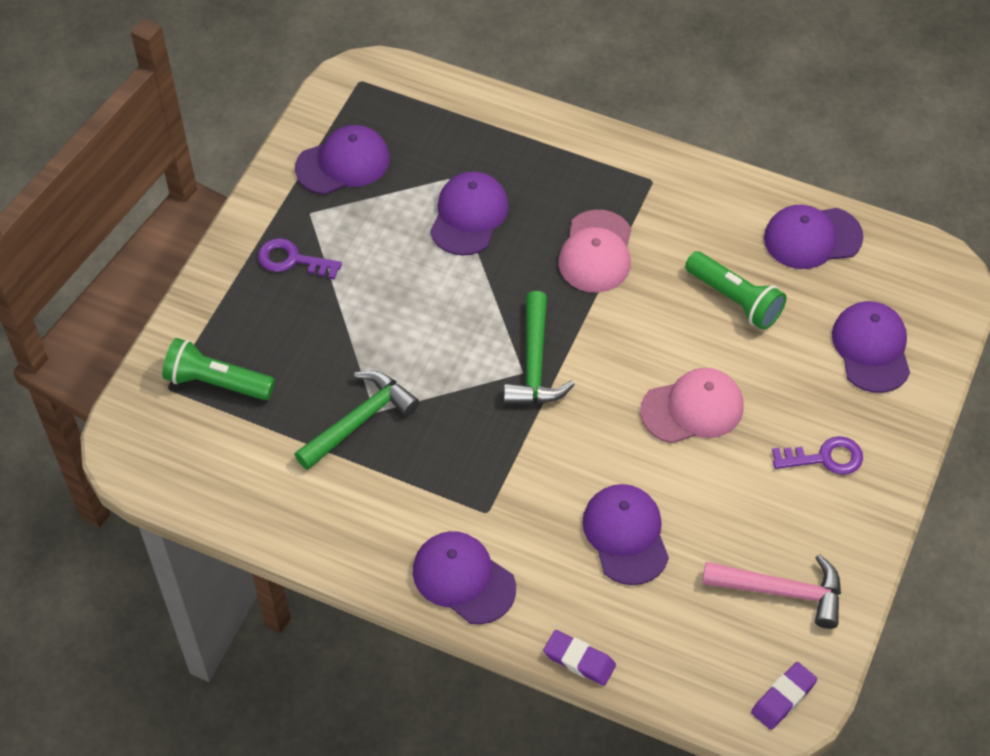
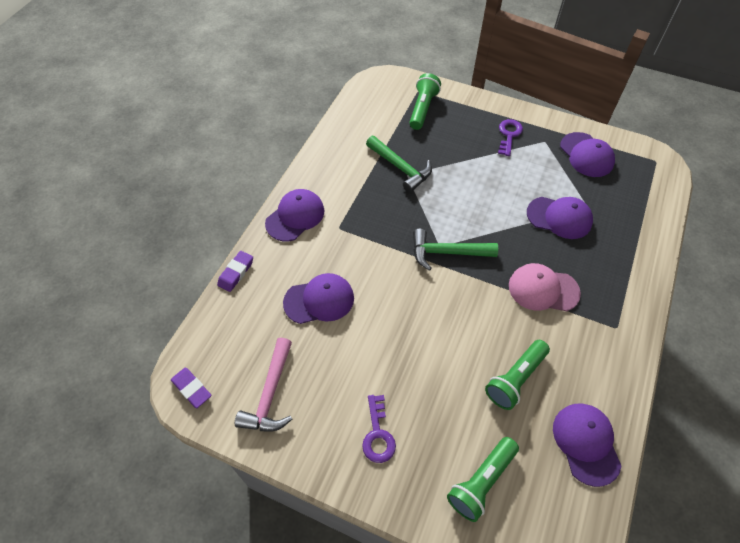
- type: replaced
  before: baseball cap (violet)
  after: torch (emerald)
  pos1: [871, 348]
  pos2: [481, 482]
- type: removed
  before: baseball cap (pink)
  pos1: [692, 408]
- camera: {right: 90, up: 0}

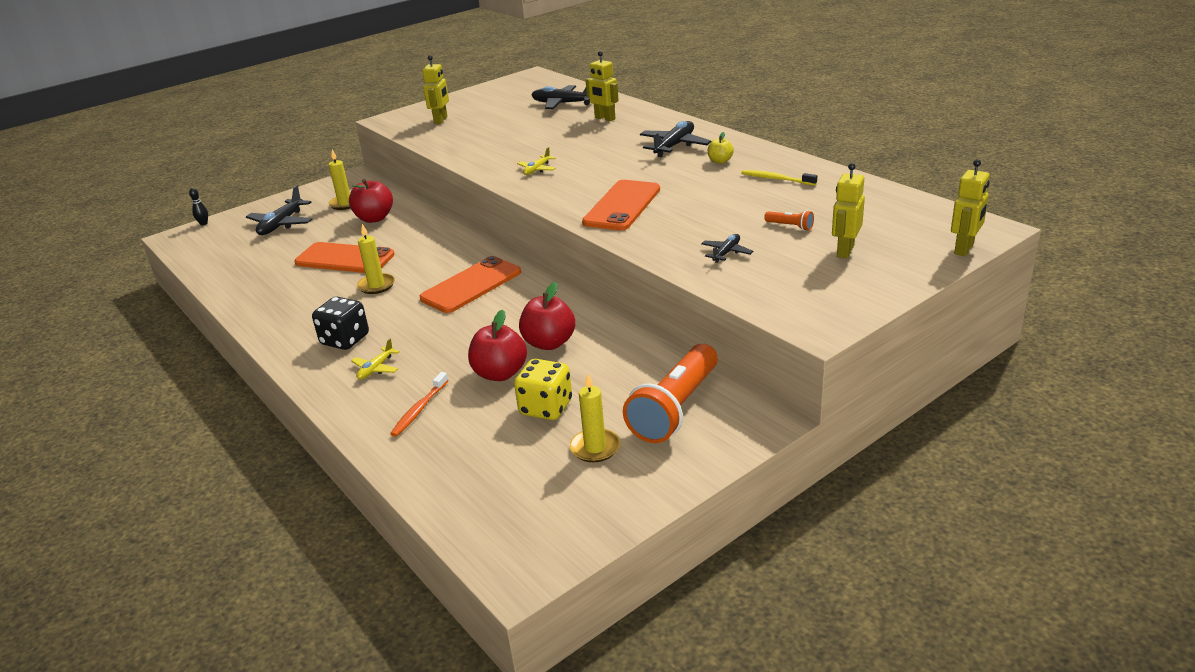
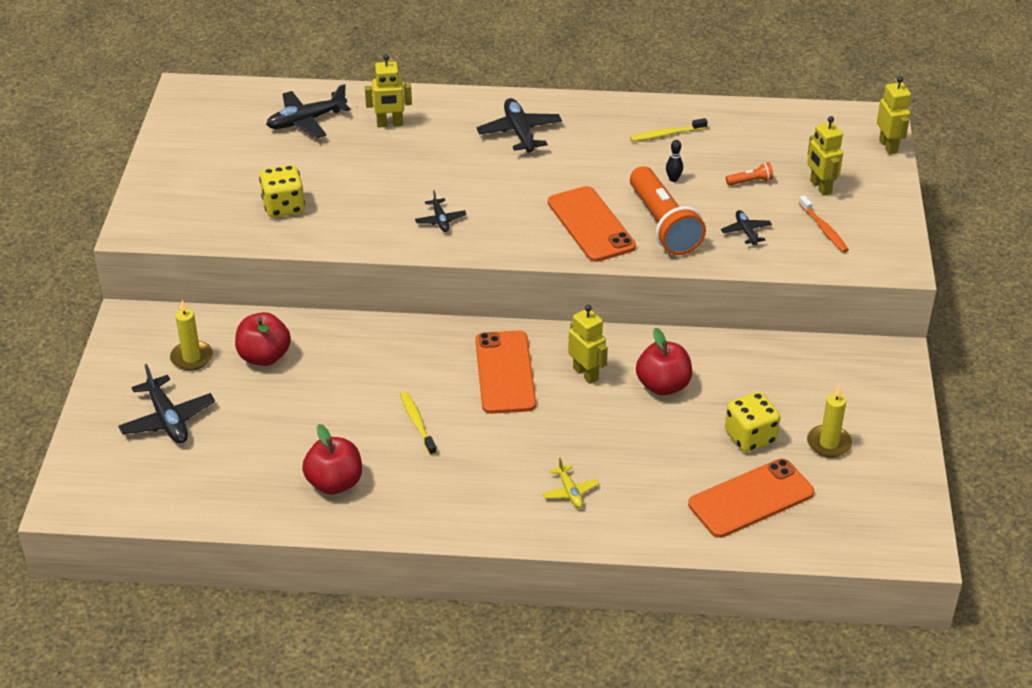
- type: added
  after: dice (golden)
  pos2: [284, 207]
- type: moved
  before: apple fruit (red)
  pos1: [500, 373]
  pos2: [334, 483]
- type: replaced
  before: candle (golden)
  after: dental brush (golden)
  pos1: [376, 285]
  pos2: [417, 423]
- type: recoloured
  before: toy plane (golden)
  after: toy plane (ebony)
  pos1: [537, 169]
  pos2: [440, 220]
- type: moved
  before: robot figure (golden)
  pos1: [441, 120]
  pos2: [586, 373]
- type: moved
  before: torch (orange)
  pos1: [675, 408]
  pos2: [663, 225]
- type: moved
  before: bowling pin (ebony)
  pos1: [203, 223]
  pos2: [673, 179]
- type: moved
  before: phone (orange)
  pos1: [344, 259]
  pos2: [751, 499]
- type: moved
  before: dental brush (orange)
  pos1: [419, 410]
  pos2: [824, 229]
- type: removed
  before: dice (ebony)
  pos1: [345, 340]
- type: removed
  before: apple fruit (golden)
  pos1: [720, 161]
- camera: {right: -50, up: 10}

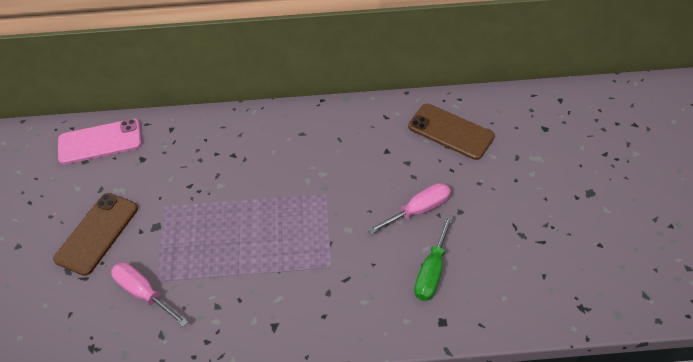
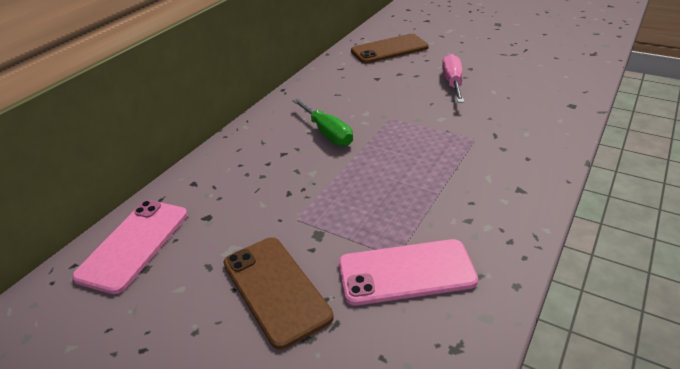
- type: moved
  before: flat screwdriver (emerald)
  pos1: [431, 271]
  pos2: [327, 133]
- type: replaced
  before: flat screwdriver (pink)
  after: phone (pink)
  pos1: [144, 293]
  pos2: [406, 272]
- camera: {right: -55, up: -15}

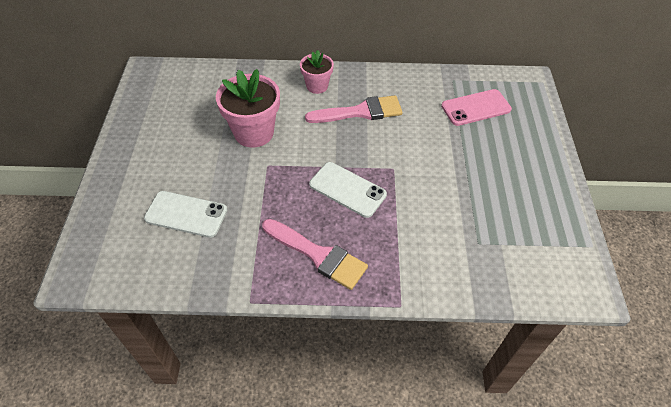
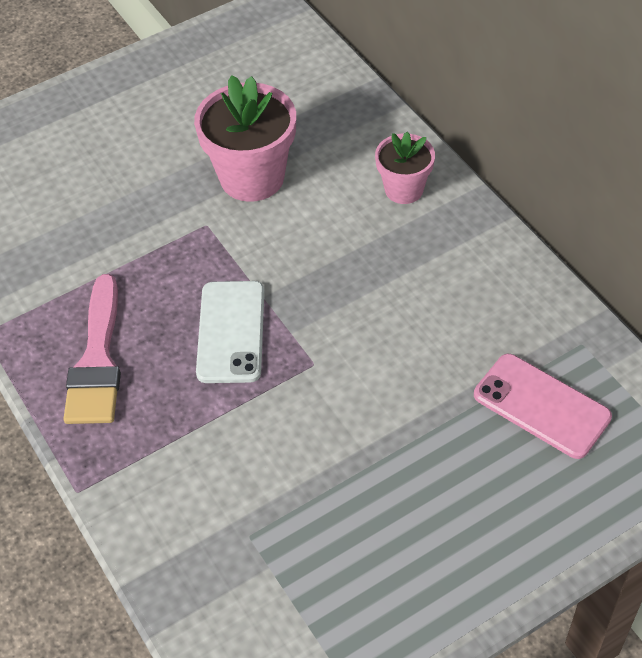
- type: removed
  before: phone (pure white)
  pos1: [186, 214]
- type: removed
  before: brush (pink)
  pos1: [360, 112]
- camera: {right: 60, up: 0}

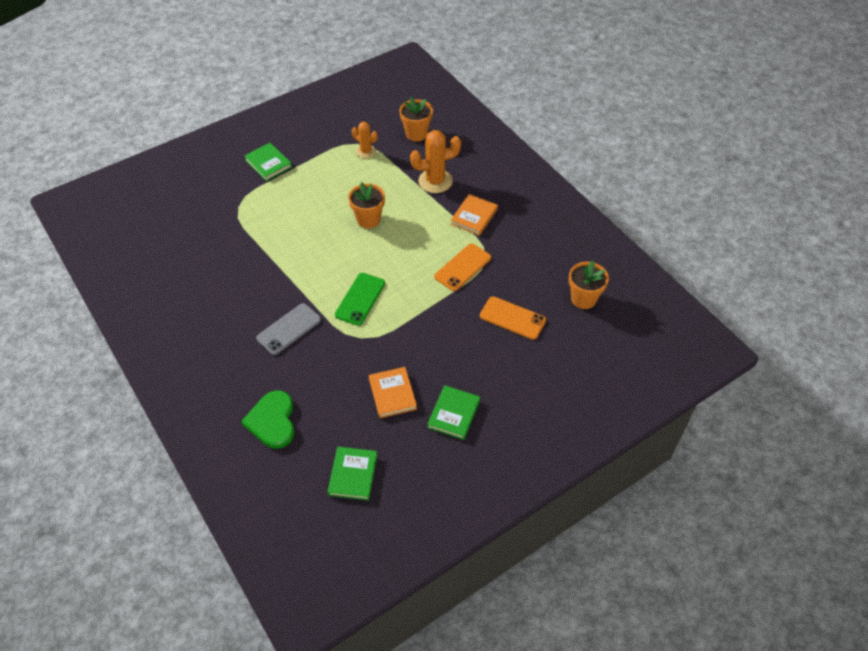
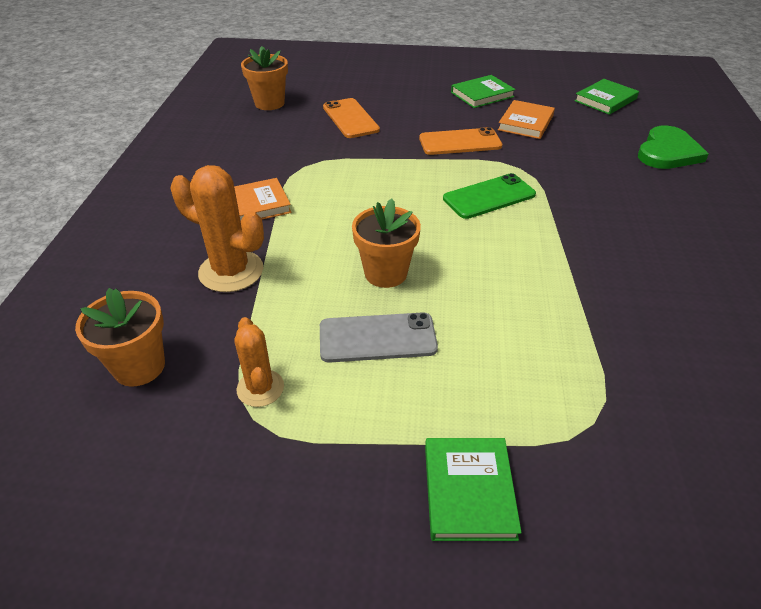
- type: moved
  before: phone (grey)
  pos1: [289, 329]
  pos2: [377, 338]
- type: moved
  before: phone (orange)
  pos1: [463, 267]
  pos2: [460, 142]
- camera: {right: -140, up: -10}

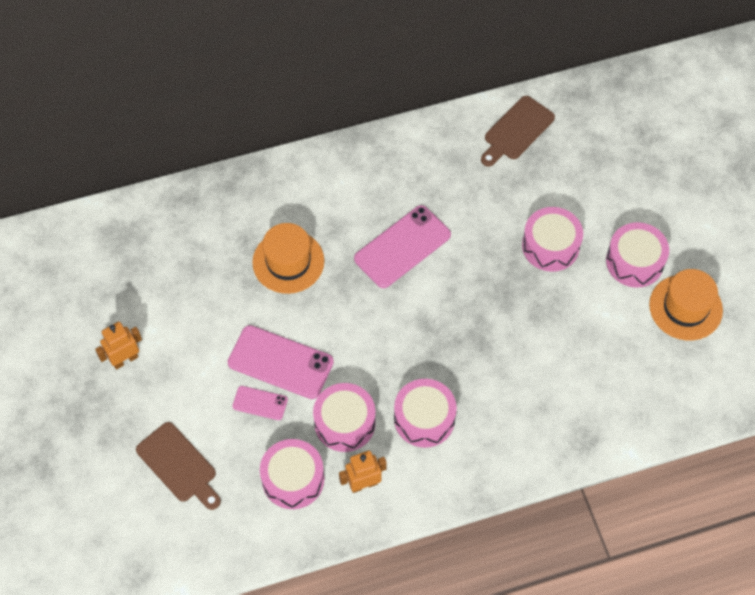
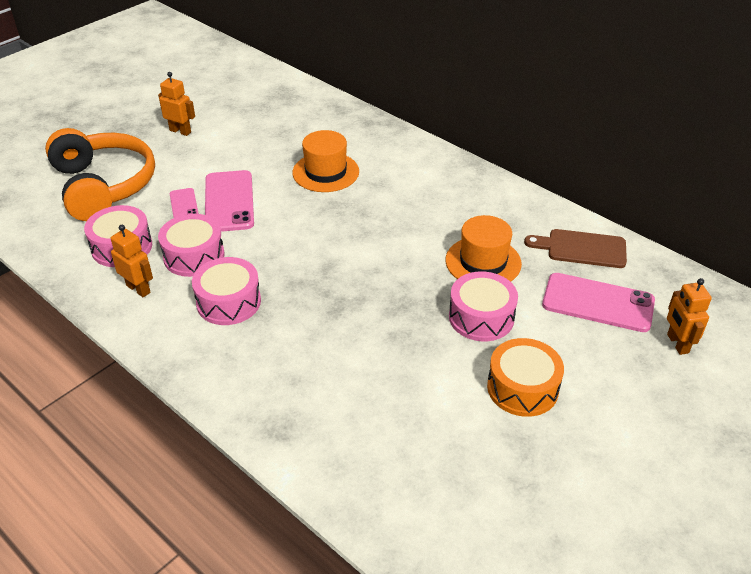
- type: replaced
  before: chopping board (russet)
  after: over-ear headphones (orange)
  pos1: [179, 465]
  pos2: [103, 186]
- type: moved
  before: tall hat (orange)
  pos1: [685, 307]
  pos2: [483, 262]
- type: recoloured
  before: drum (pink)
  after: drum (orange)
  pos1: [634, 261]
  pos2: [522, 388]
- type: moved
  before: phone (pink)
  pos1: [402, 247]
  pos2: [598, 303]
- type: added
  after: robot figure (orange)
  pos2: [677, 344]
- camera: {right: 60, up: -20}

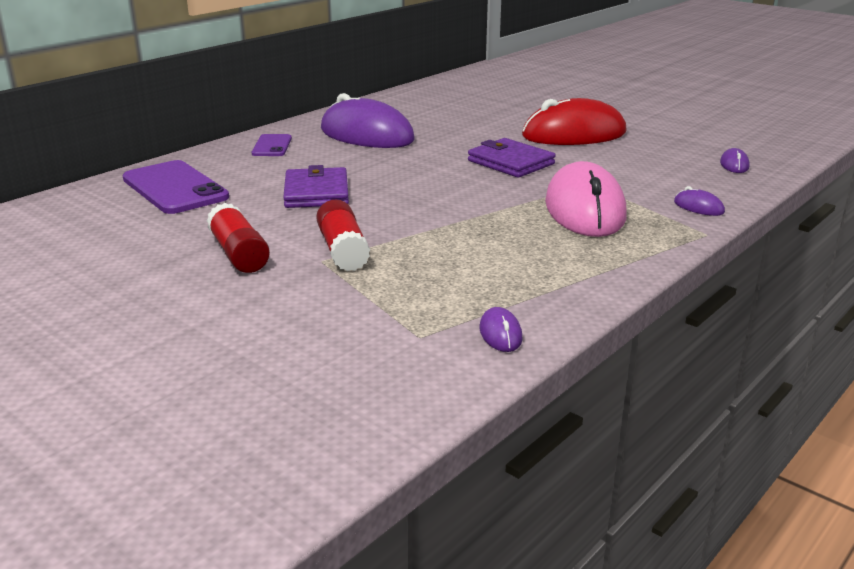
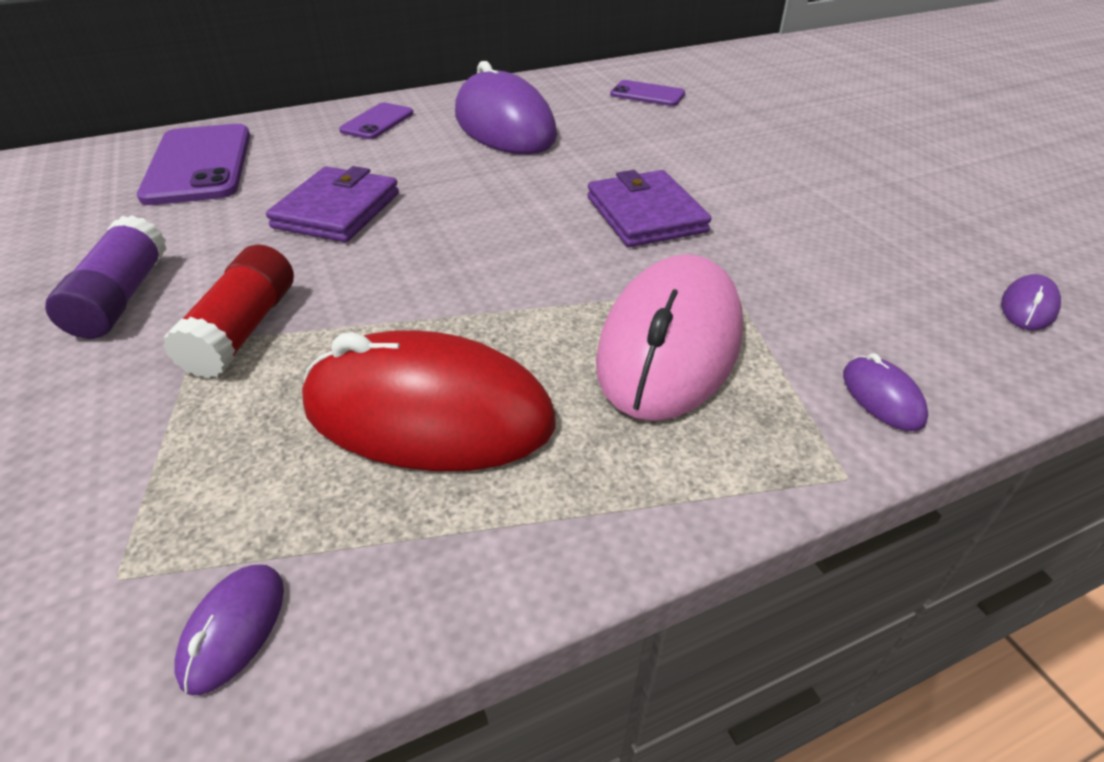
- type: recoloured
  before: stick of glue (red)
  after: stick of glue (violet)
  pos1: [239, 254]
  pos2: [121, 297]
- type: moved
  before: mouse (red)
  pos1: [574, 134]
  pos2: [428, 414]
- type: added
  after: phone (violet)
  pos2: [647, 94]
- camera: {right: 25, up: 15}

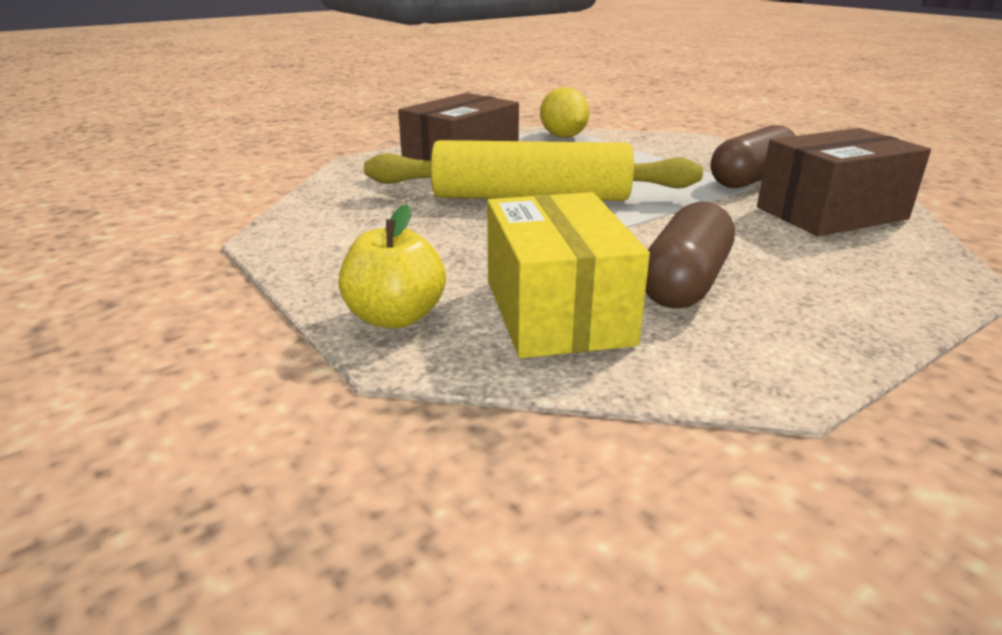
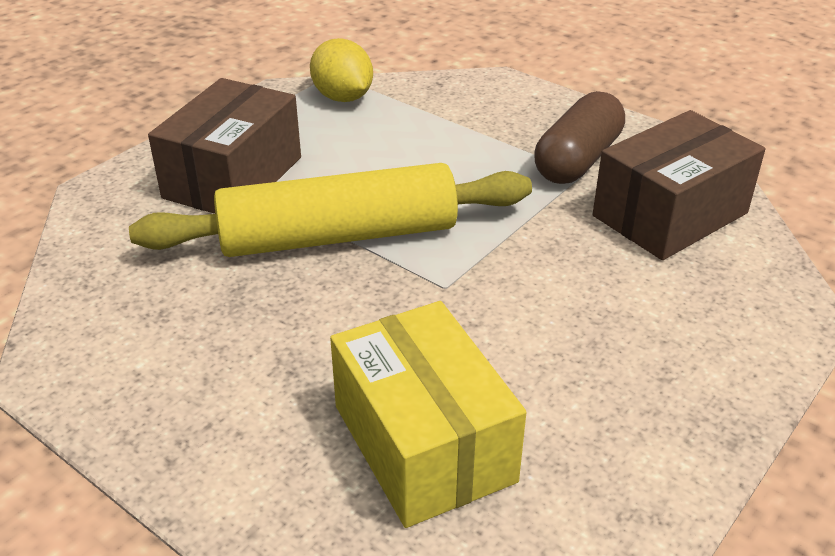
- type: removed
  before: apple fruit (golden)
  pos1: [395, 317]
- type: removed
  before: pill shape (russet)
  pos1: [684, 283]
- camera: {right: -15, up: 10}

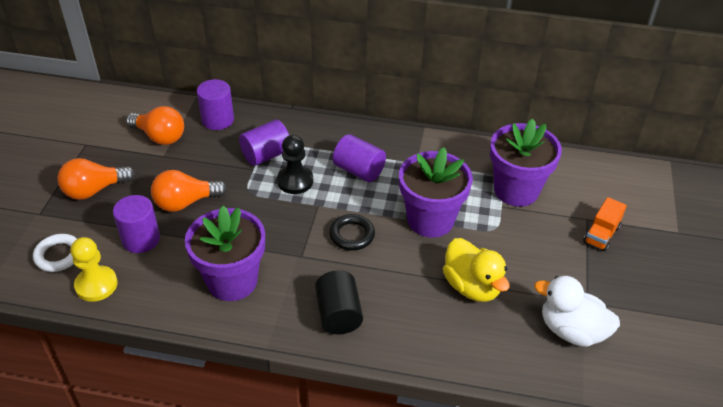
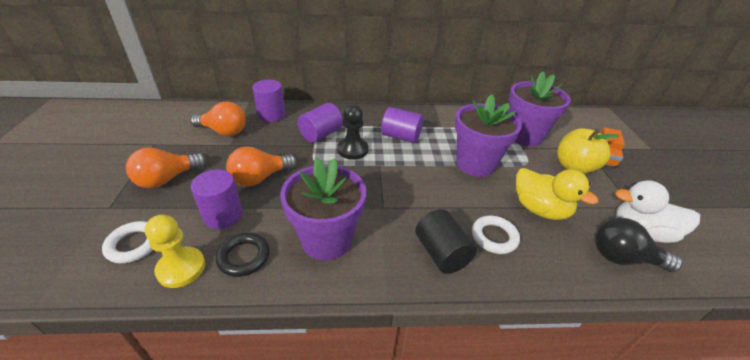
- type: moved
  before: torus (ebony)
  pos1: [352, 235]
  pos2: [244, 257]
- type: added
  after: torus (pure white)
  pos2: [494, 237]
- type: added
  after: apple fruit (golden)
  pos2: [574, 167]
- type: added
  after: lightbulb (ebony)
  pos2: [623, 258]
- camera: {right: -15, up: -5}

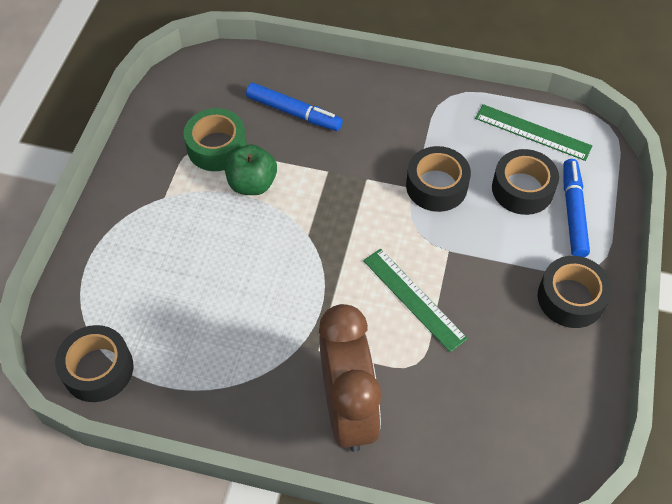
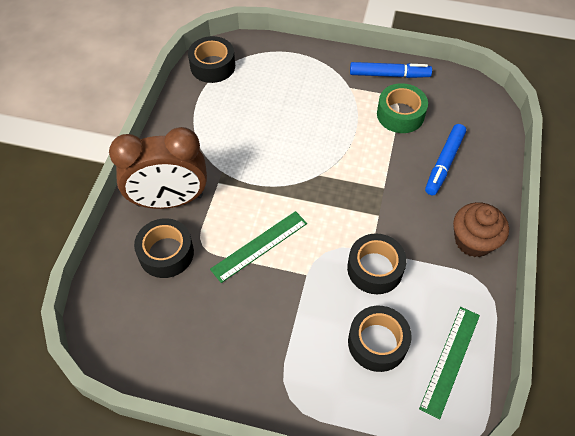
- type: moved
  before: sticky tape (ebony)
  pos1: [570, 298]
  pos2: [166, 253]
- type: moved
  before: marker (blue)
  pos1: [573, 212]
  pos2: [389, 75]
- type: added
  after: fairy cake (russet)
  pos2: [473, 241]
- type: removed
  before: apple fruit (emerald)
  pos1: [252, 184]
- camera: {right: 90, up: 0}

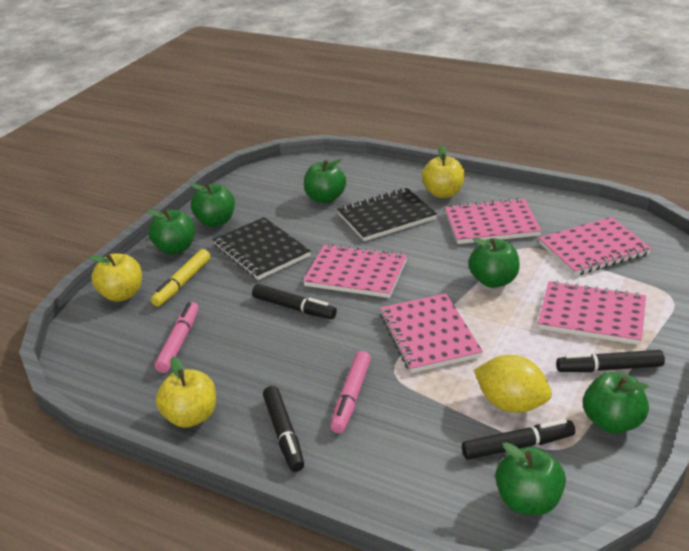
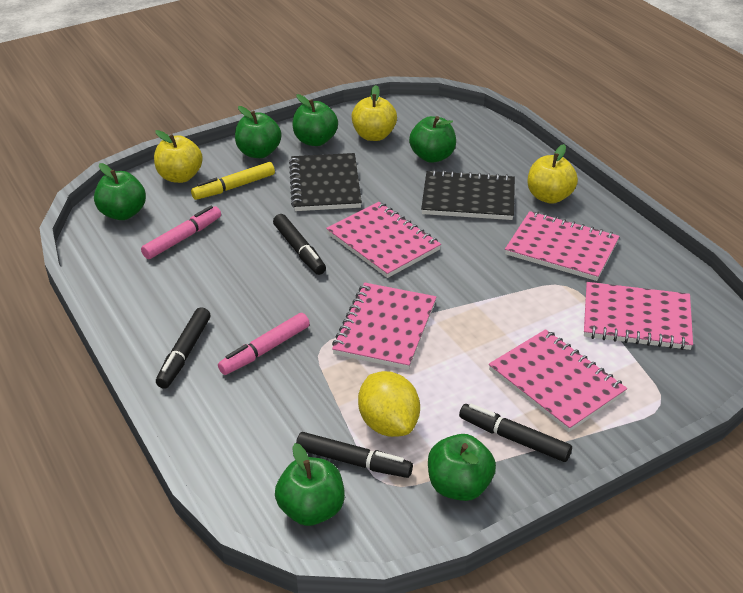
- type: moved
  before: apple fruit (emerald)
  pos1: [493, 281]
  pos2: [123, 213]
- type: moved
  before: apple fruit (golden)
  pos1: [191, 416]
  pos2: [374, 136]
- camera: {right: 30, up: 5}

